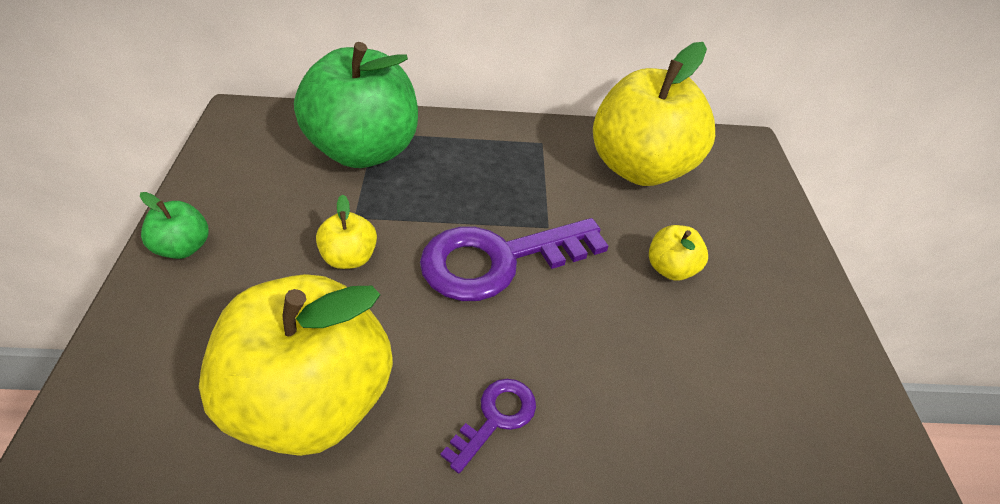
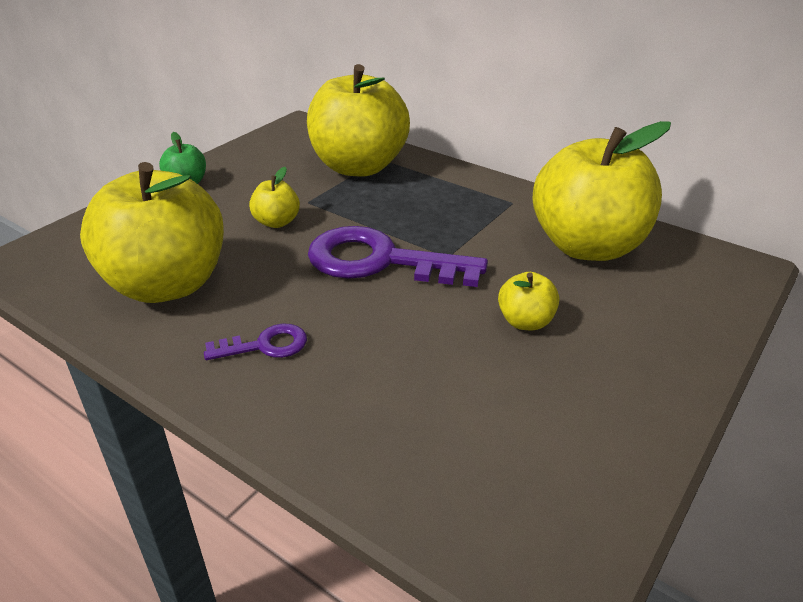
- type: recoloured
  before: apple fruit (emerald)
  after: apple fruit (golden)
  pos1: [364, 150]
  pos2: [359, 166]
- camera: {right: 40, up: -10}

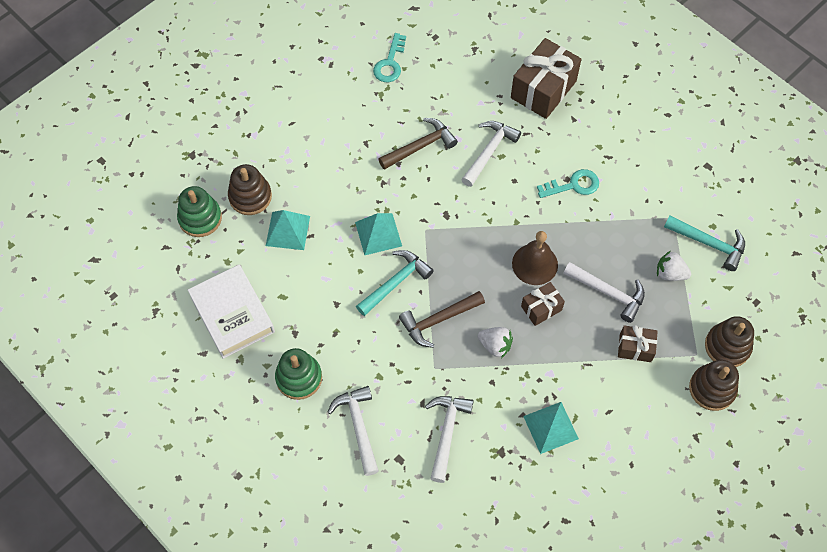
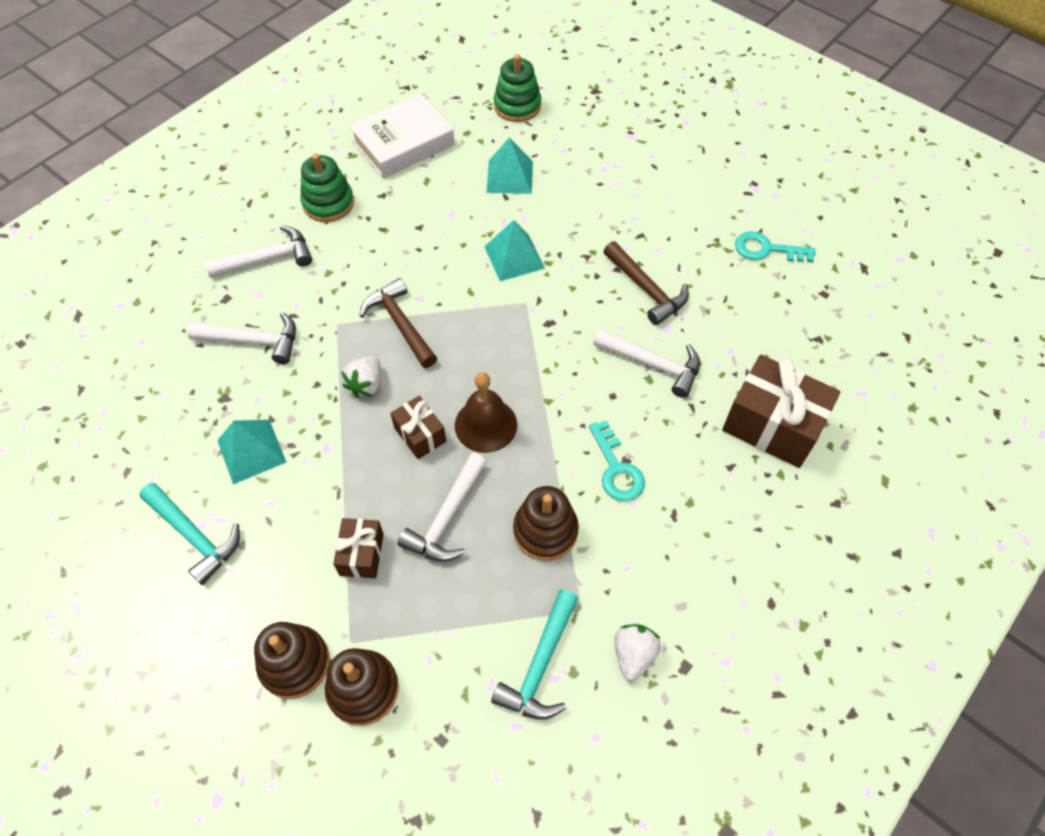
- type: moved
  before: claw hammer (teal)
  pos1: [395, 283]
  pos2: [194, 536]
- type: moved
  before: stacking toy (russet)
  pos1: [250, 196]
  pos2: [545, 531]
- type: moved
  before: strawberry (pure white)
  pos1: [670, 273]
  pos2: [633, 654]
- camera: {right: 85, up: -5}

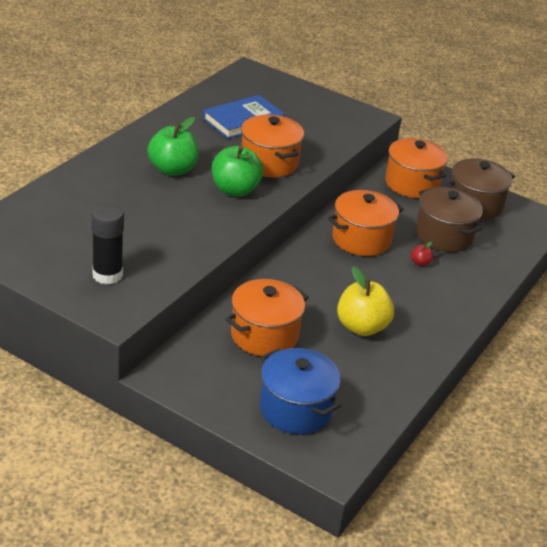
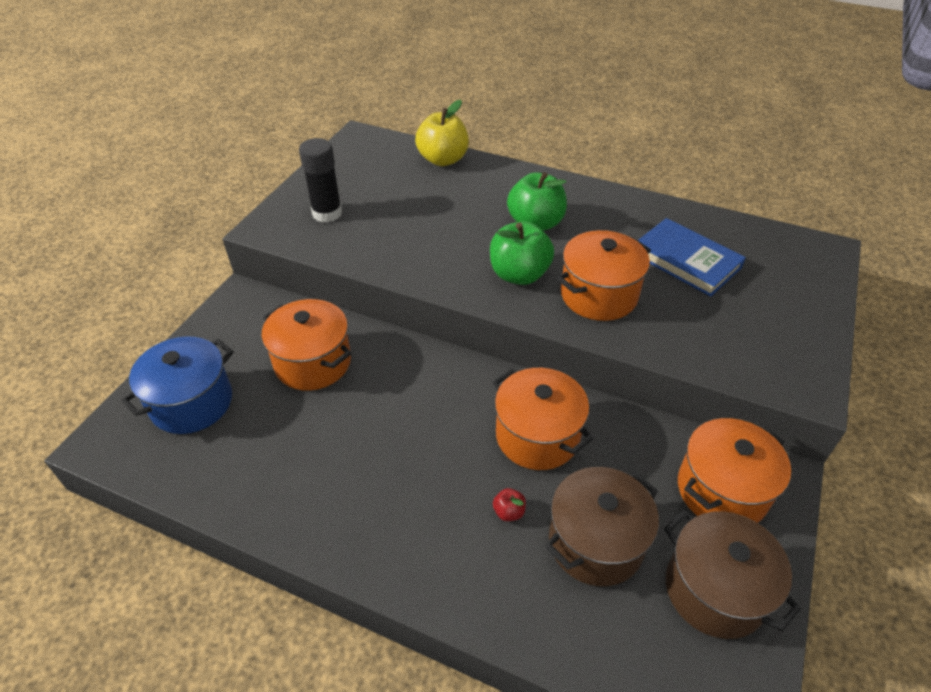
- type: moved
  before: apple fruit (golden)
  pos1: [361, 327]
  pos2: [443, 159]
- camera: {right: 85, up: 10}

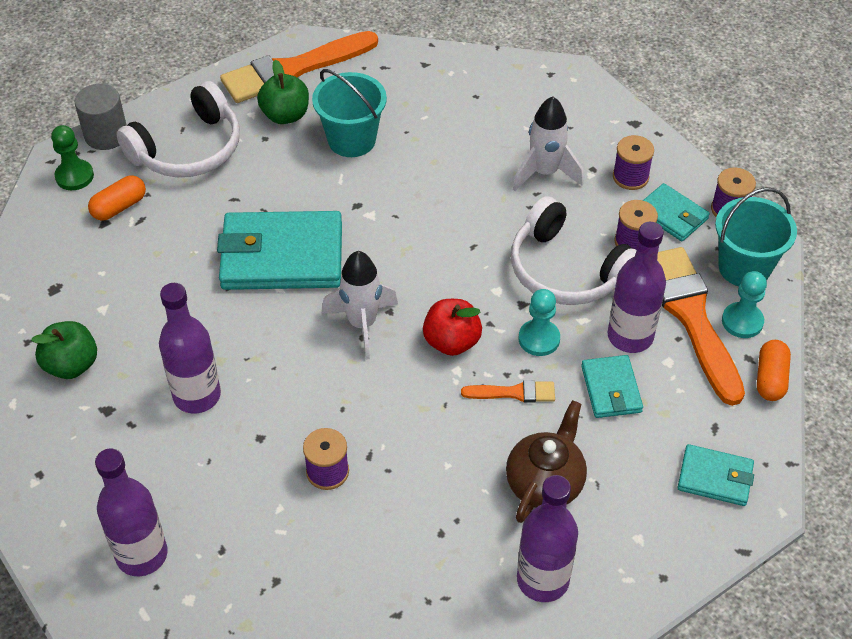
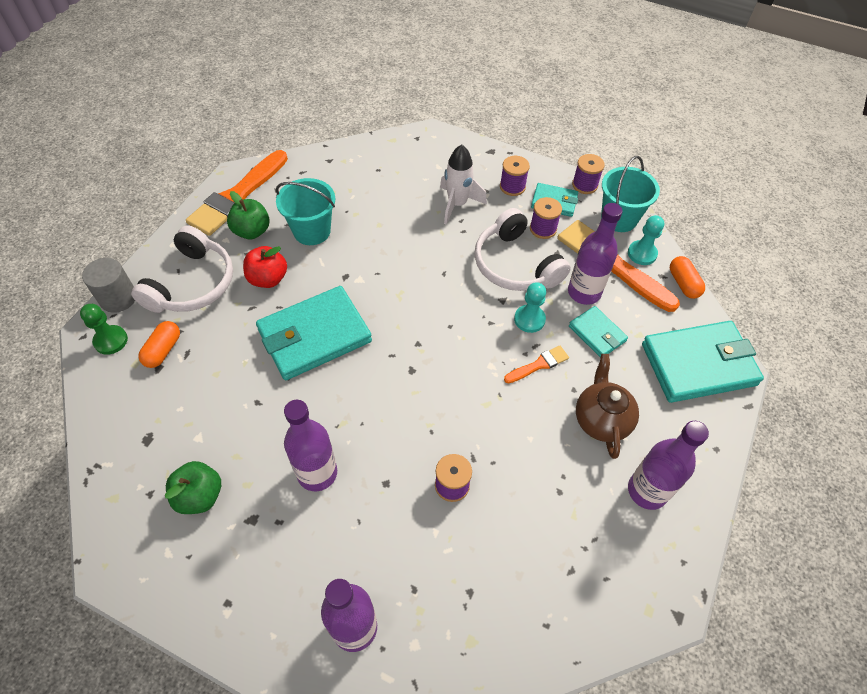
- type: moved
  before: apple fruit (red)
  pos1: [452, 342]
  pos2: [268, 279]
- type: turned
  before: over-ear headphones (pure white)
  pos1: [566, 270]
  pos2: [515, 265]
  turn: 45
- type: resized
  before: billfold (teal)
  pos1: [715, 477]
  pos2: [698, 364]
  scale: 1.95
- type: removed
  before: toy rocket (pure white)
  pos1: [362, 324]
- camera: {right: -30, up: 5}

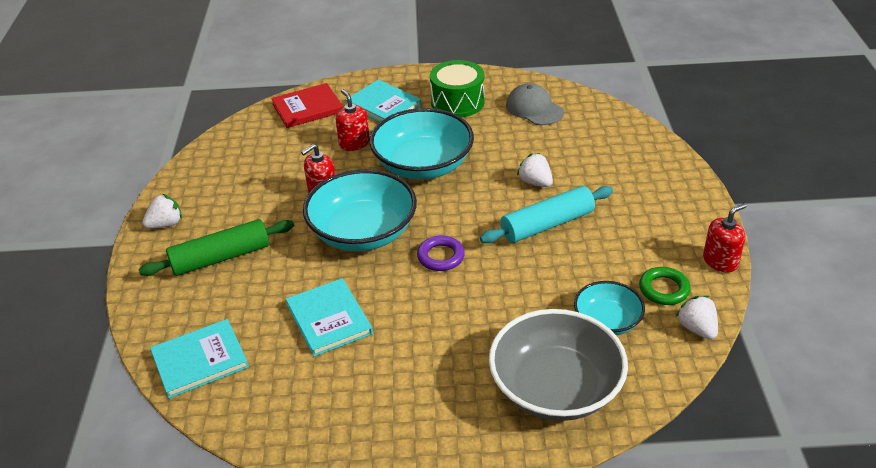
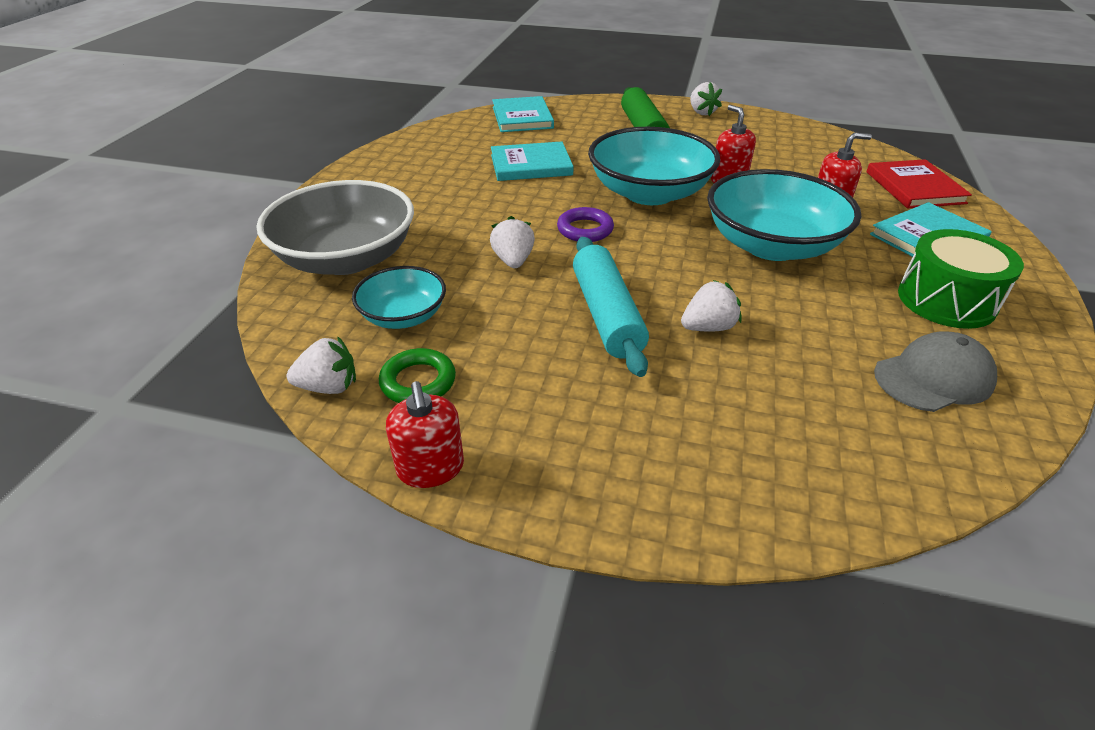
- type: added
  after: strawberry (pure white)
  pos2: [513, 261]
- camera: {right: 105, up: 0}

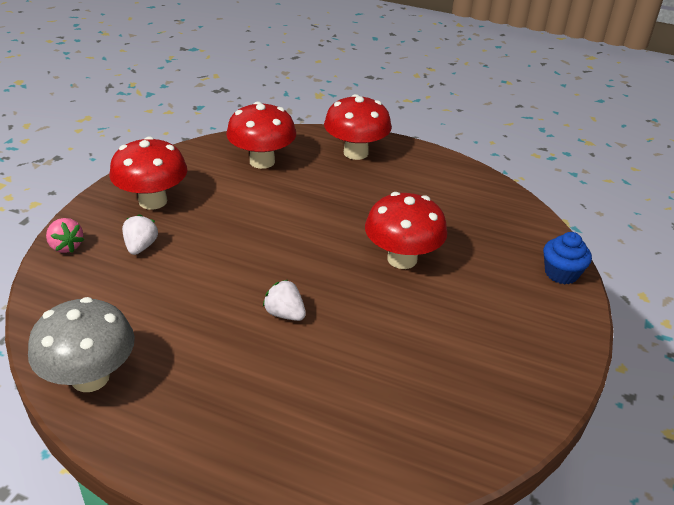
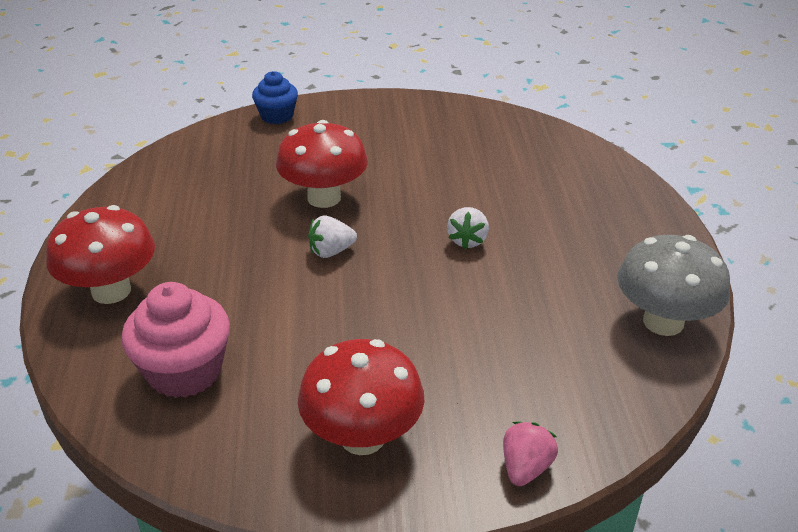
- type: replaced
  before: toadstool (red)
  after: fairy cake (pink)
  pos1: [262, 161]
  pos2: [185, 371]
- type: moved
  before: strawberry (pure white)
  pos1: [141, 247]
  pos2: [331, 251]
- camera: {right: -115, up: 0}

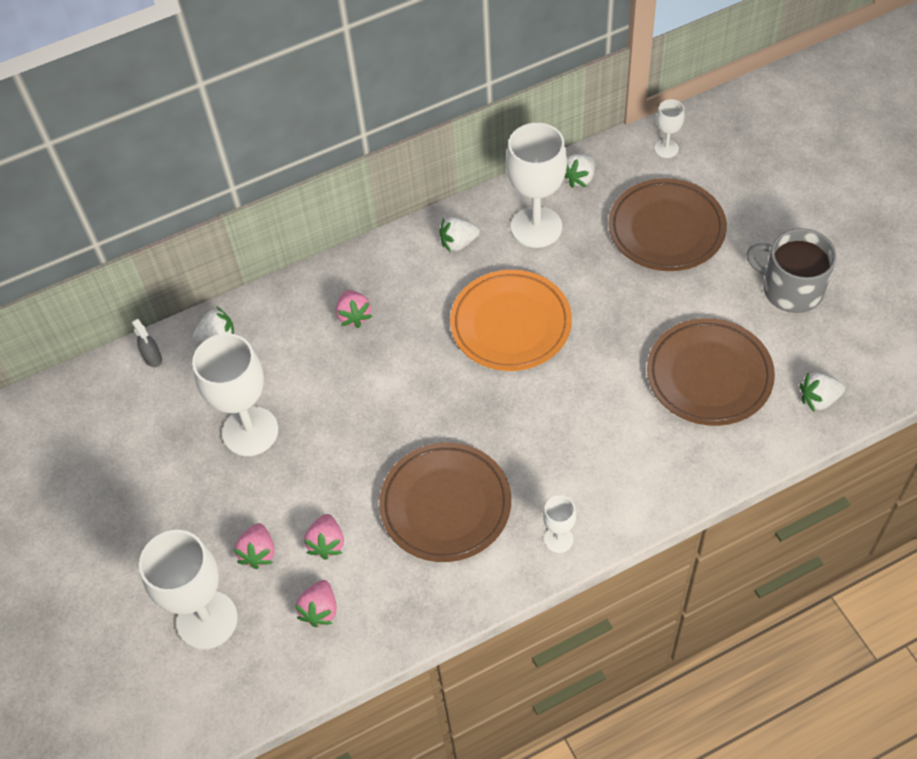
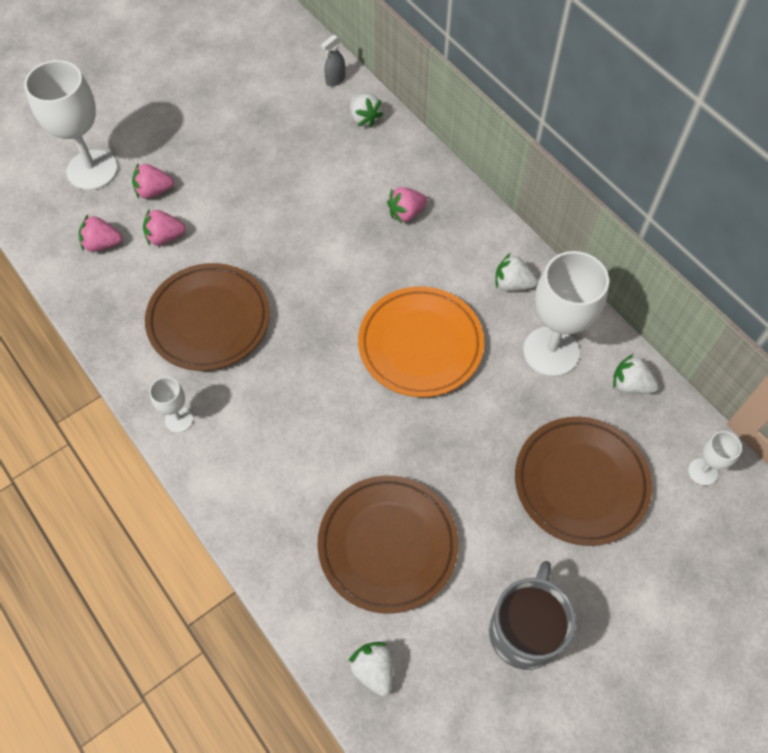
- type: turned
  before: strawberry (pure white)
  pos1: [458, 243]
  pos2: [512, 284]
  turn: -45
- type: removed
  before: chalice (pure white)
  pos1: [250, 431]
- camera: {right: 75, up: 5}

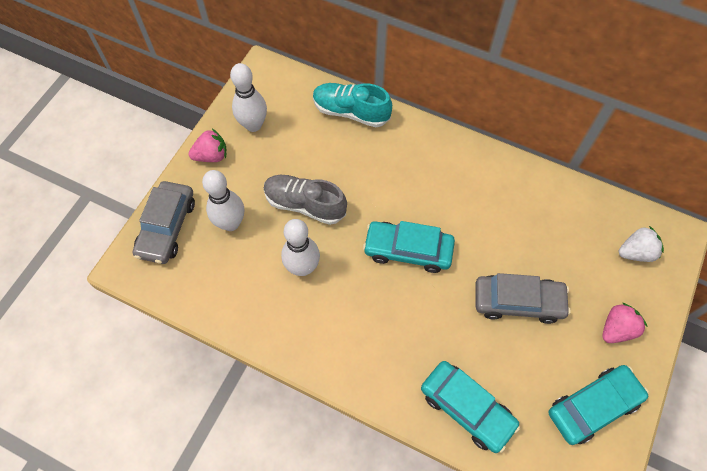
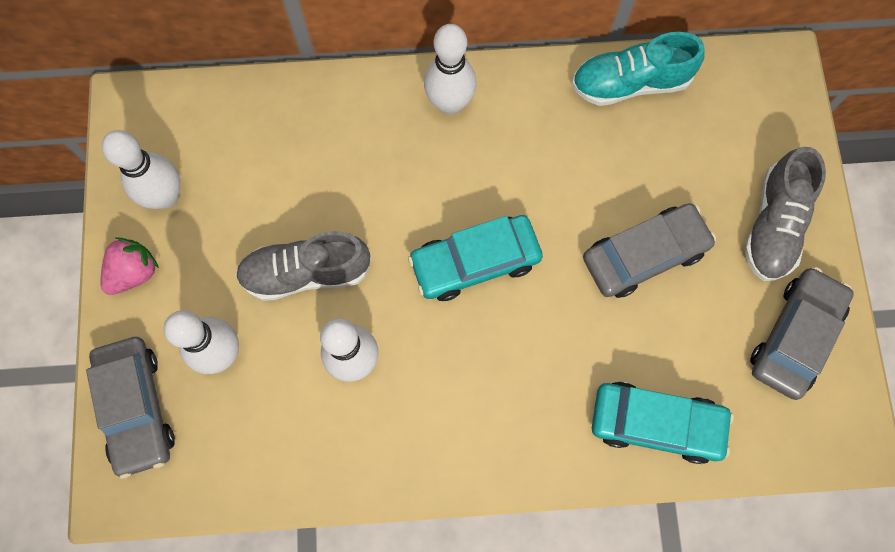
- type: added
  after: bowling pin (pure white)
  pos2: [450, 103]
- type: moved
  before: shoe (teal)
  pos1: [351, 112]
  pos2: [630, 83]
- type: replaced
  before: strawberry (pink)
  after: shoe (grey)
  pos1: [616, 329]
  pos2: [773, 225]
- type: recoloured
  before: car (teal)
  after: car (grey)
  pos1: [593, 406]
  pos2: [795, 336]
- type: removed
  before: strawberry (pure white)
  pos1: [635, 252]
- camera: {right: -30, up: 10}

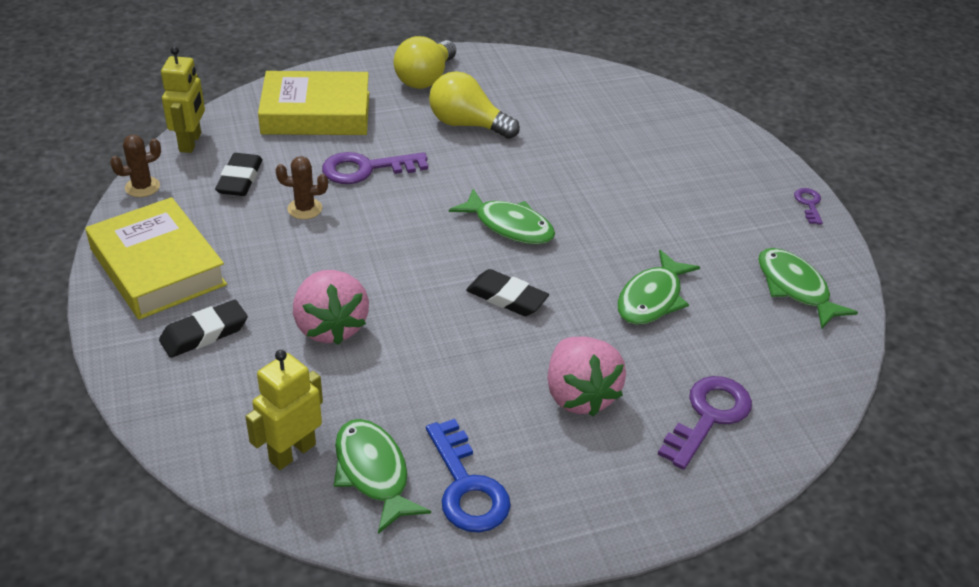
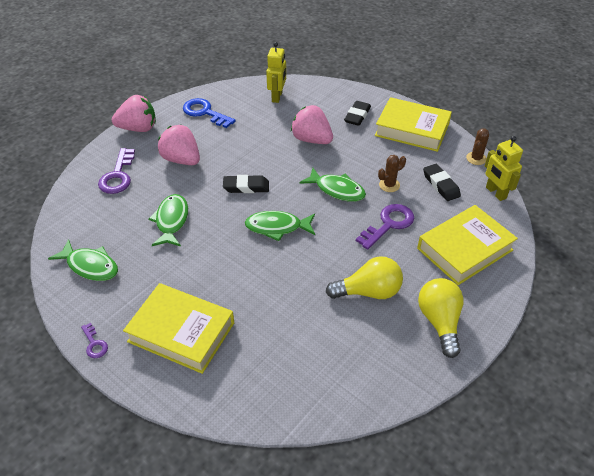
- type: added
  after: strawberry (pink)
  pos2: [138, 128]
- type: added
  after: hardcover (golden)
  pos2: [181, 332]
- type: moved
  before: toy fish (emerald)
  pos1: [373, 473]
  pos2: [337, 190]
- camera: {right: 150, up: 5}

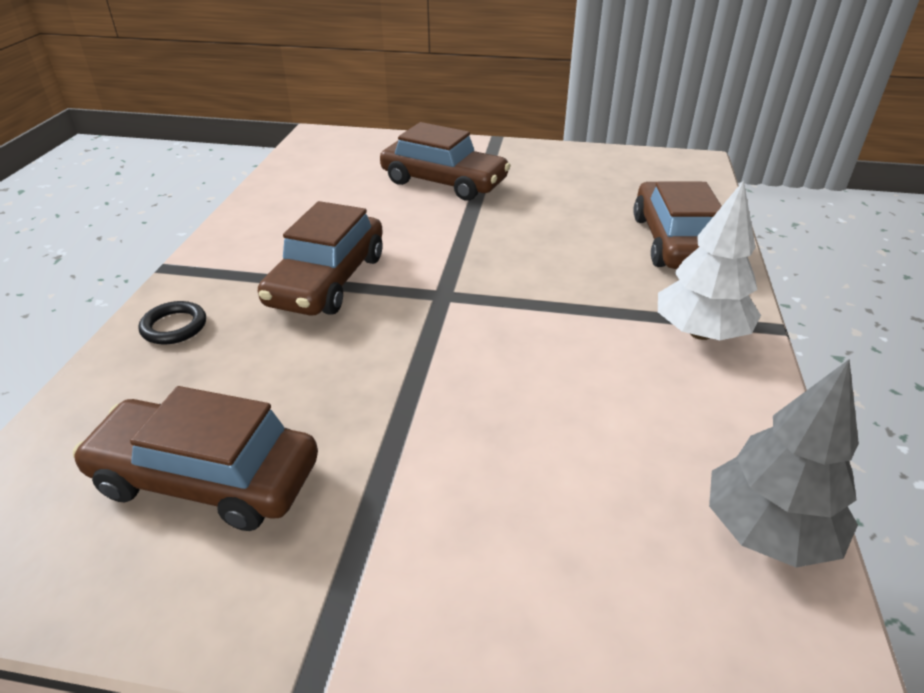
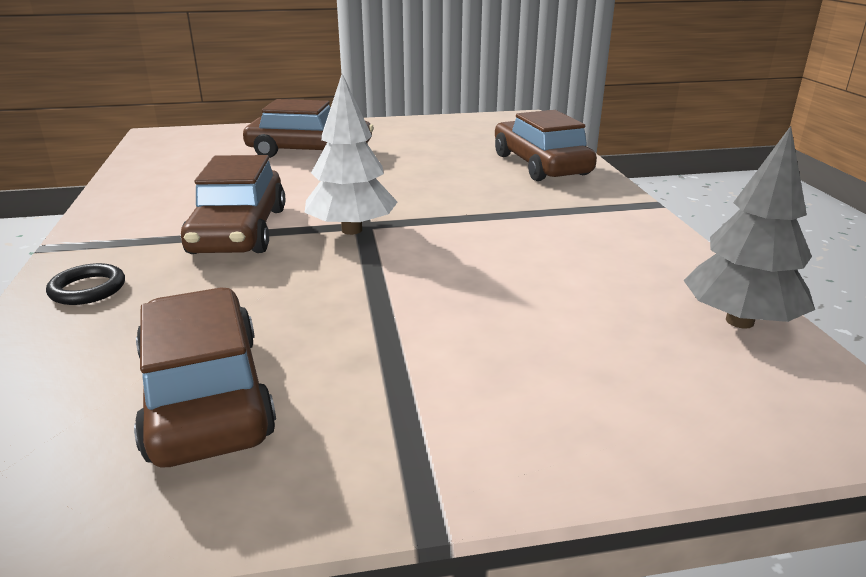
- type: turned
  before: car (russet)
  pos1: [206, 477]
  pos2: [205, 394]
  turn: 75
- type: moved
  before: tree (pure white)
  pos1: [700, 332]
  pos2: [352, 230]
- camera: {right: -20, up: -10}

